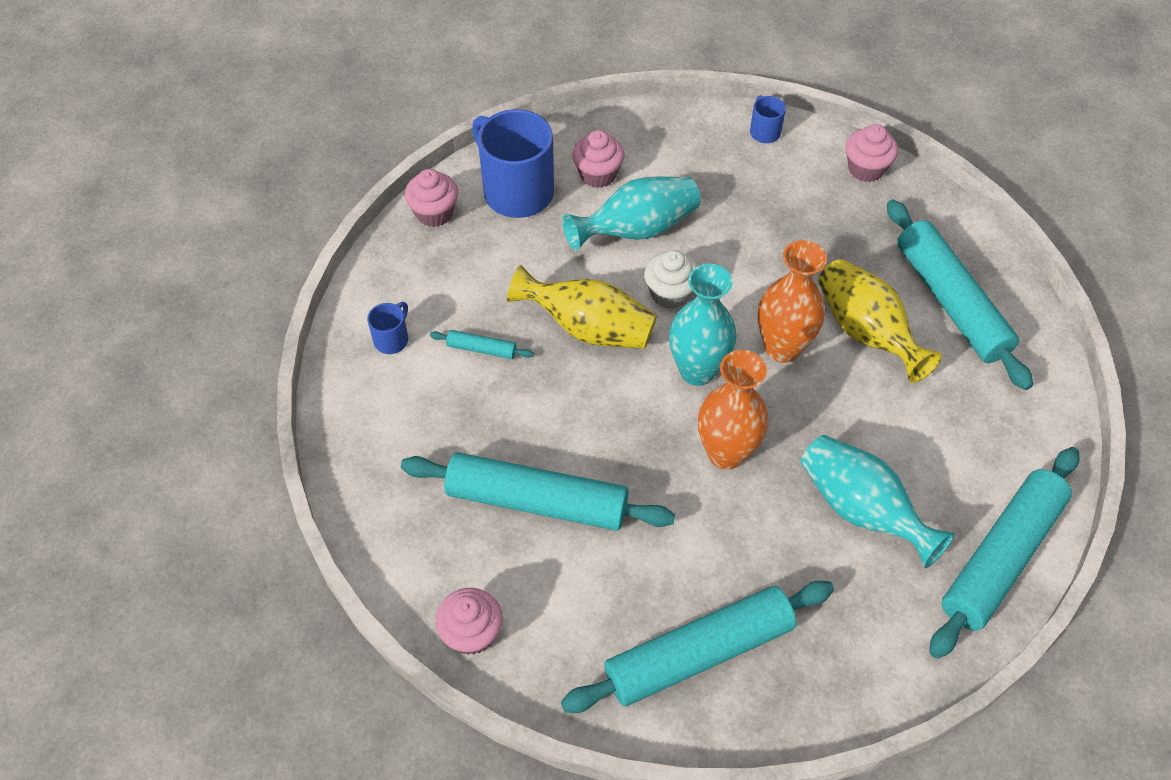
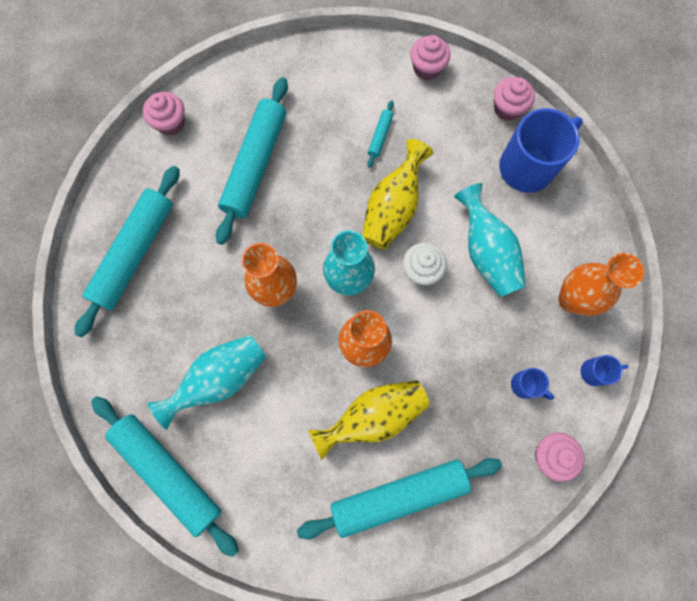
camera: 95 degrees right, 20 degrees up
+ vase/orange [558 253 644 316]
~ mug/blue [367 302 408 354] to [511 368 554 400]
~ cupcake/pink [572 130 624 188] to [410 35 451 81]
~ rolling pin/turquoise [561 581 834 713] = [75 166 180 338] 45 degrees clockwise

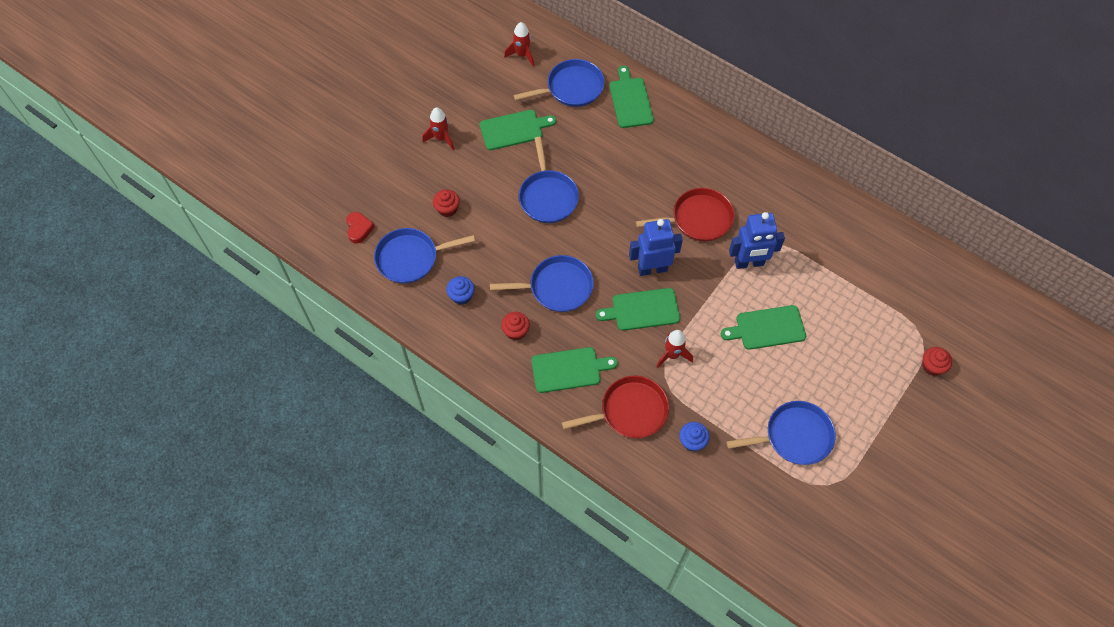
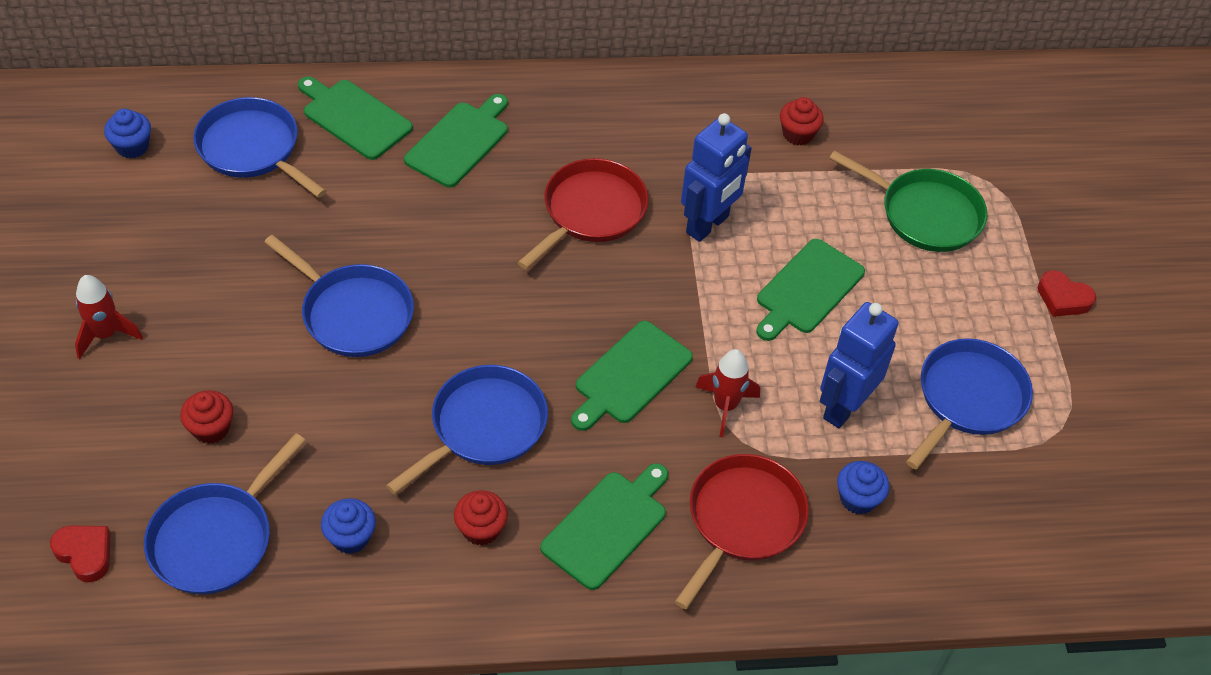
camera: 45 degrees left, 10 degrees down
+ pan/green [829 150 987 252]
+ heart/red [1038 271 1096 317]
~ cutting board/green [480 110 556 150] to [404 94 508 188]
~ robot/blue [629 219 683 276] to [820 302 899 428]
~ cupcake/red [922 347 952 376] to [780 97 824 146]
~ rocket/red [504 22 534 67] to cupcake/blue [104 109 151 158]
~ pan/blue [514 59 605 107] = [193 97 326 198] 75 degrees counterclockwise

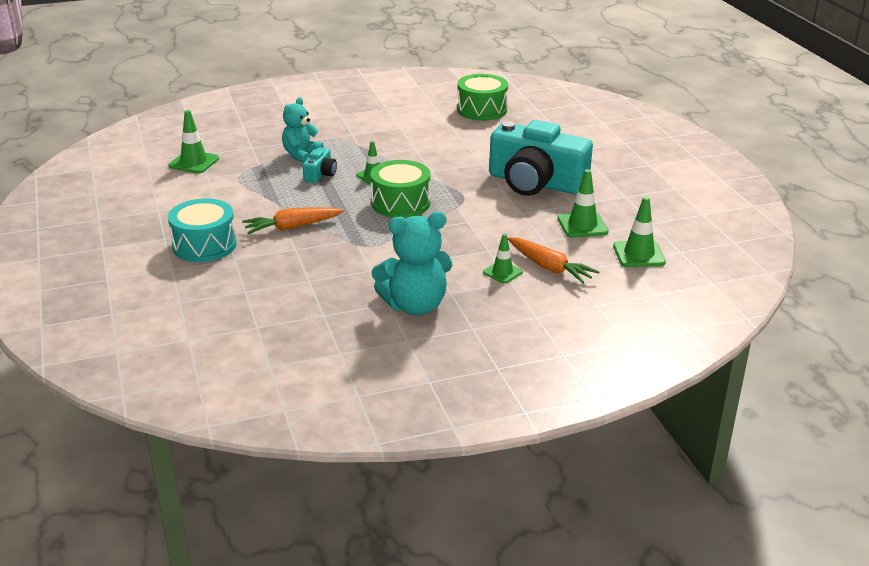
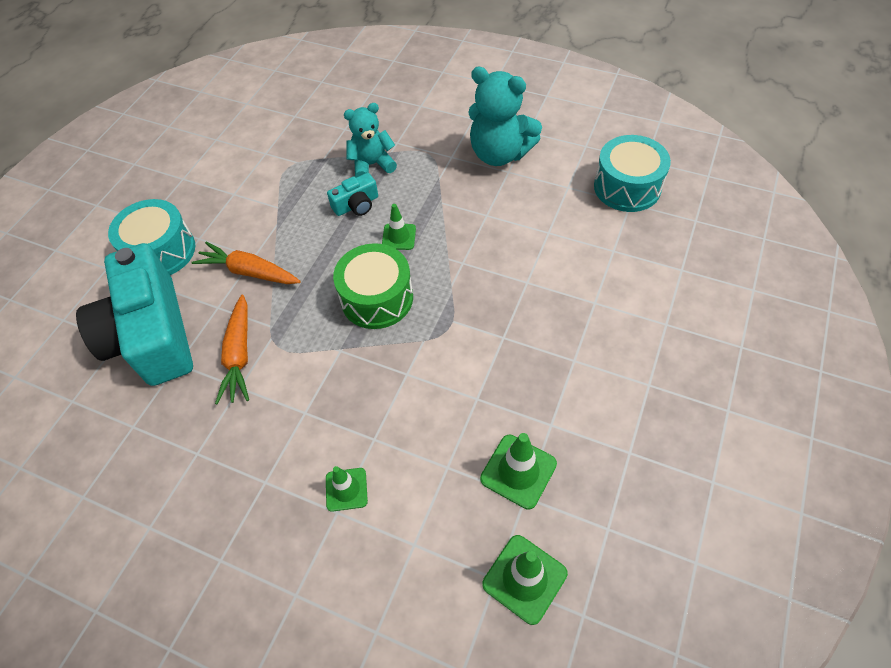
camera: 45 degrees right, 25 degrees up
- traffic cone/green [168 110 219 174]
~ teddy bear/turquoise [371 212 452 315] to [468 66 542 166]
~ camera/turquoise [489 120 593 196] to [76 243 193 386]
~ carrot/orange [508 237 600 284] to [215 294 249 405]
~ drum/green [457 74 508 121] to drum/turquoise [594 135 671 212]

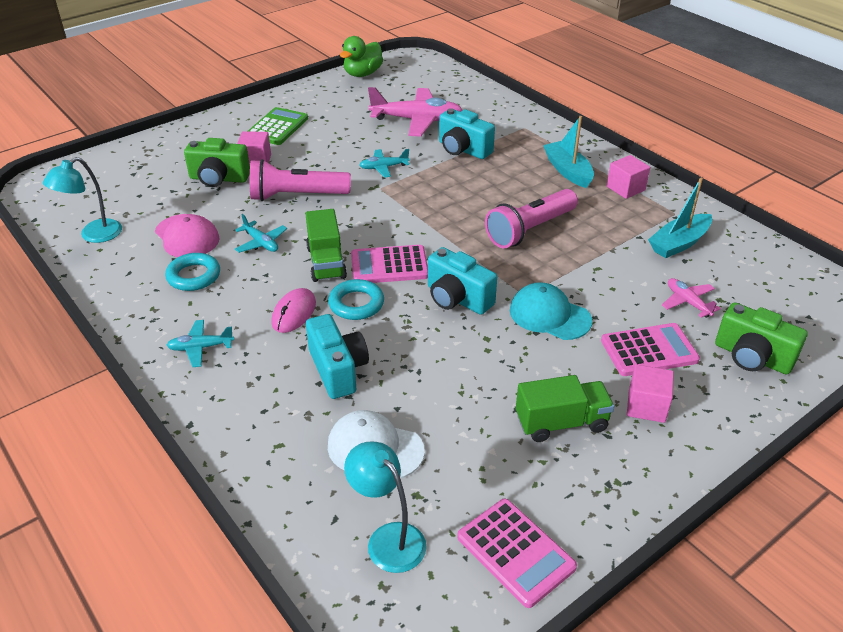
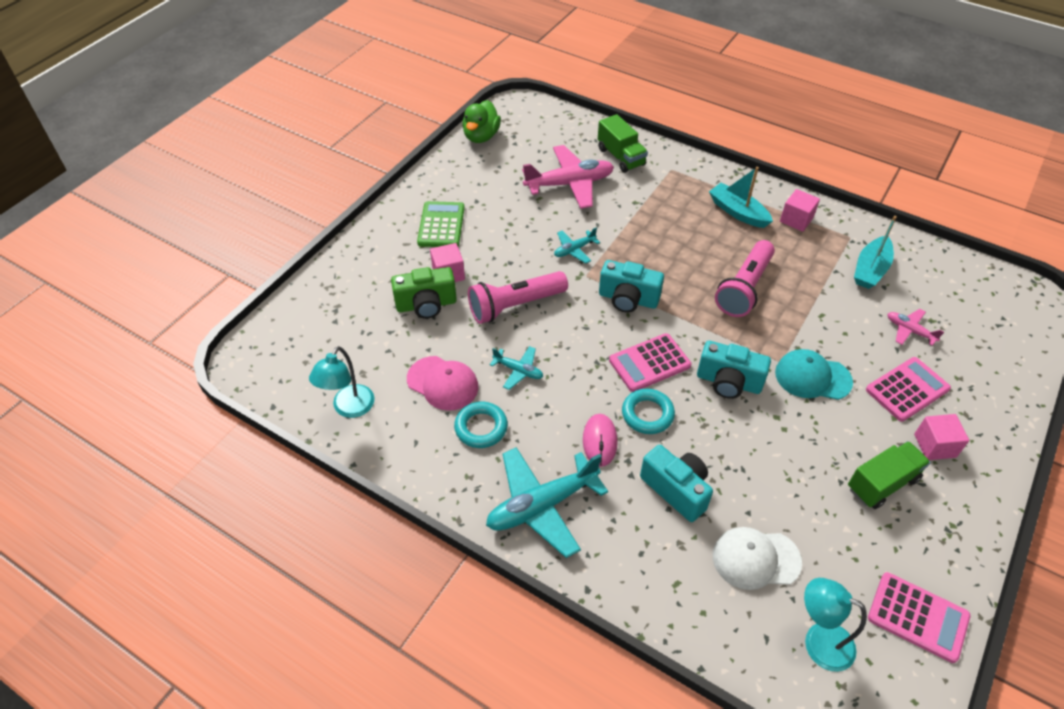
camera: 20 degrees left, 10 degrees up
- camera/green [715 302 808 374]
~ truck/green [305 209 347 282] to [598 114 648 173]
~ camera/turquoise [439 108 495 159] to [599 260 664 313]
~ plane/turquoise [166 320 234 367] = [486 447 608 558] x2.01

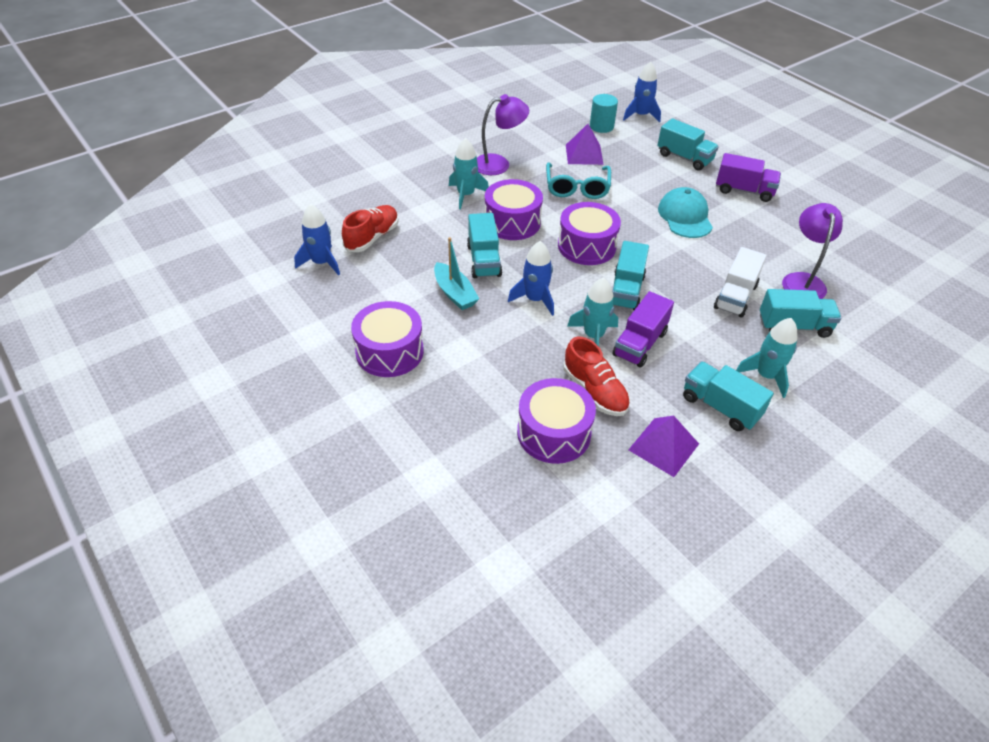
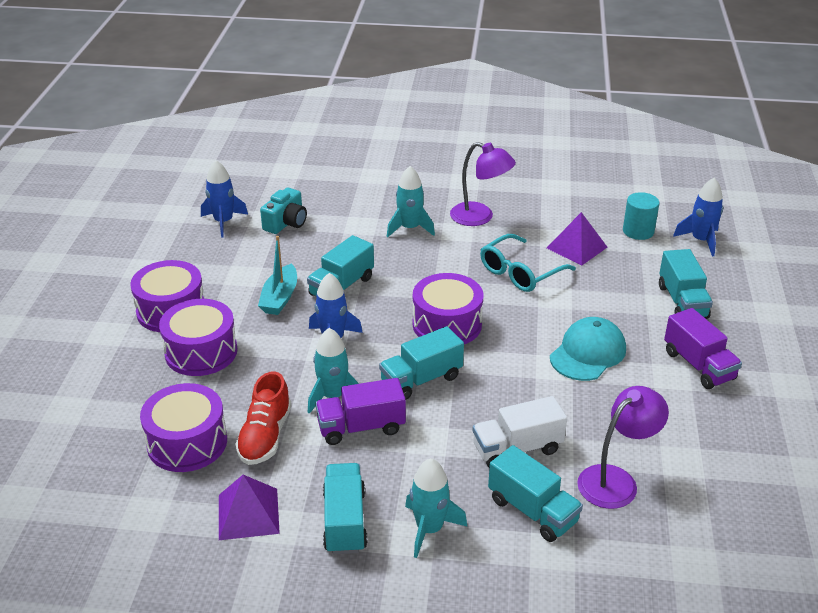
camera: 45 degrees right, 10 degrees down
~ drum/purple [485 179 543 240] to [159 299 238 376]
~ shoe/red [342 205 399 252] to camera/turquoise [260 188 307 234]

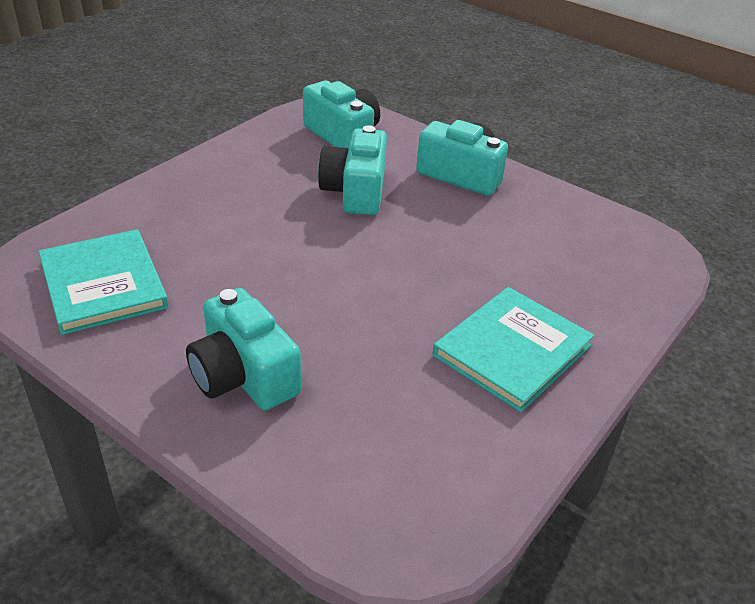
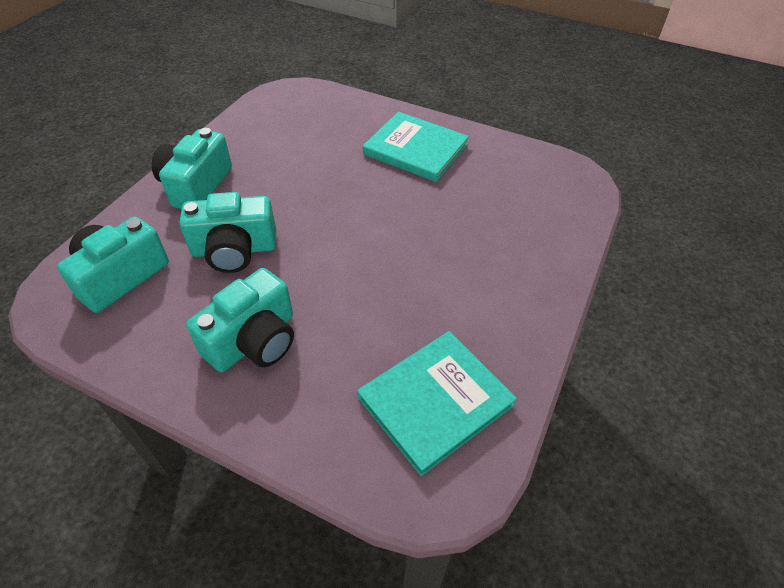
camera: 100 degrees left, 10 degrees up
~ camera/turquoise [186 288 301 410] to [186 268 294 372]

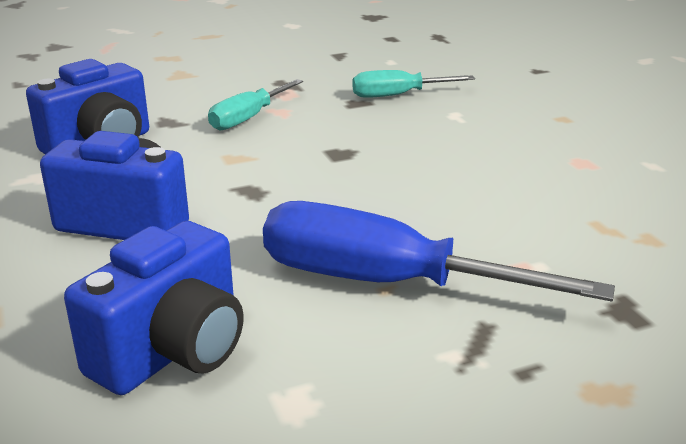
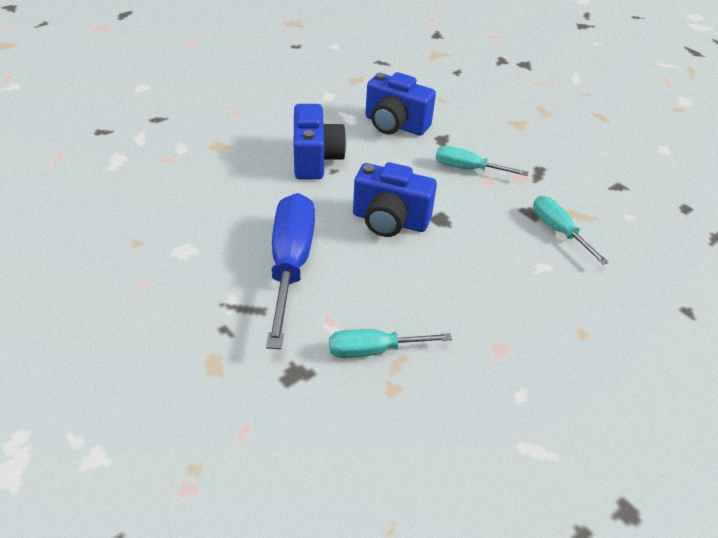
camera: 70 degrees right, 15 degrees up
+ screwdriver/turquoise [329 329 452 358]
~ camera/blue [64 221 244 395] to [353 162 437 237]

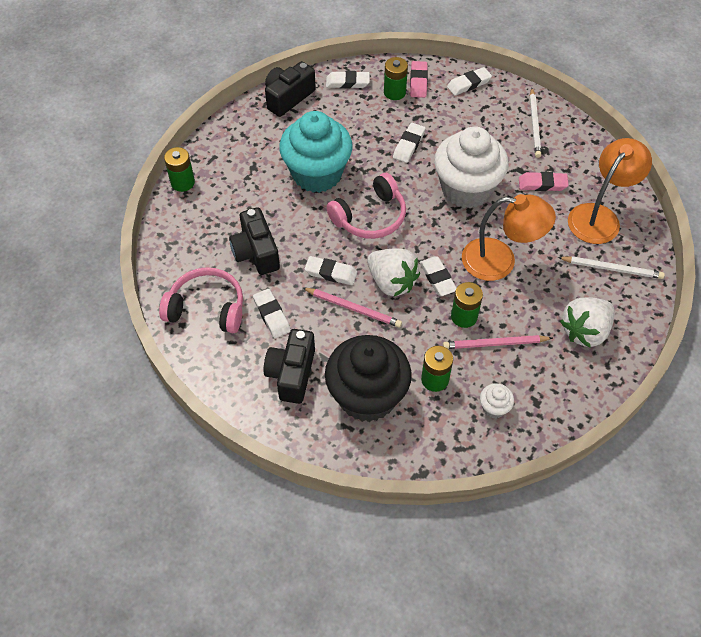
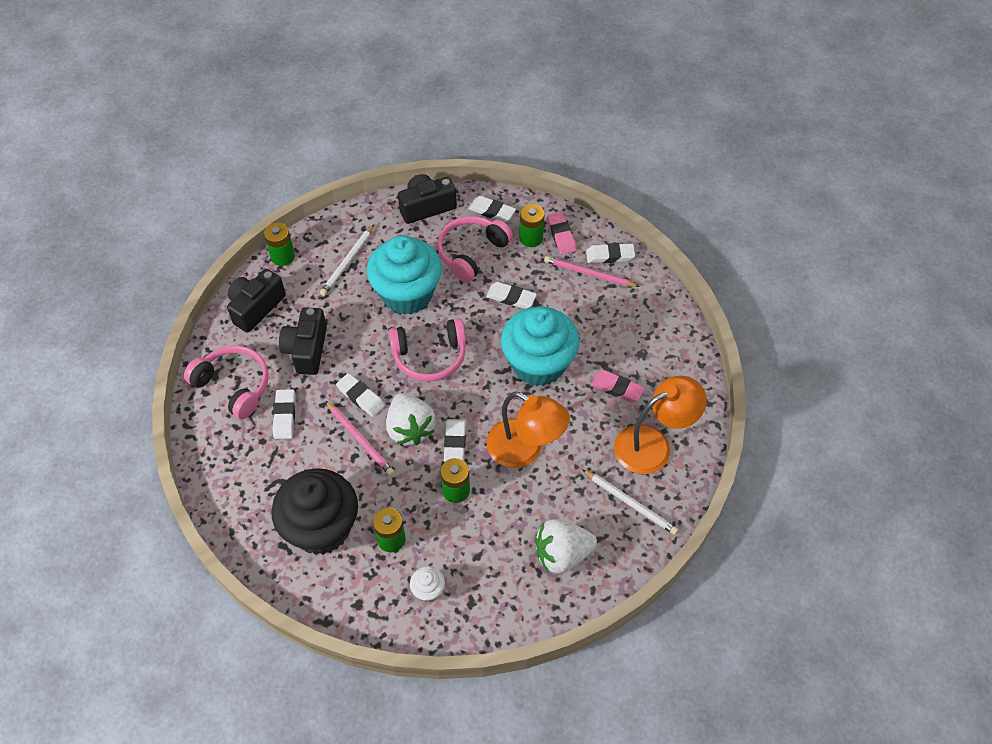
camera: 25 degrees right, 0 degrees up
+ headphones/pink [437 216 513 283]
~ camera/black [264 329 315 404] to [227 269 286 333]
~ pencil/pink [443 335 553 349] to [544 256 640 287]
~ pencil/white [530 88 541 158] to [320 225 374 296]
~ cupcake/white [434 126 508 209] to cupcake/turquoise [501 306 579 386]
~ eraser/white [393 123 425 163] = [486 282 537 309] 60 degrees clockwise
~ eraser/pink [410 61 428 98] = [547 212 576 255] 45 degrees counterclockwise

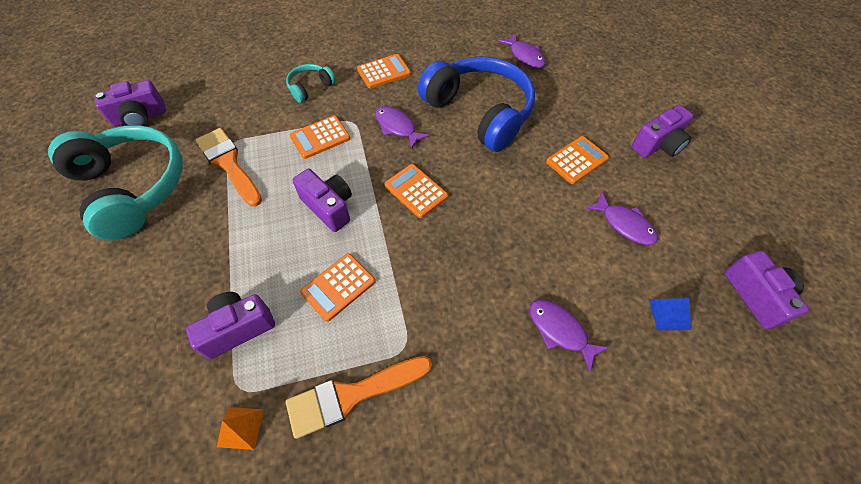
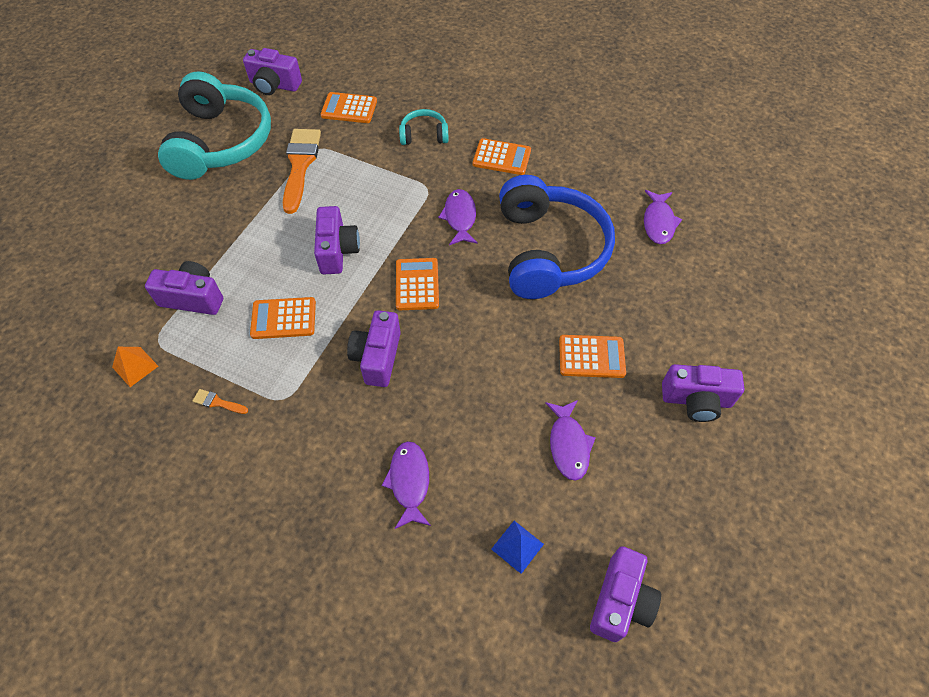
camera: 40 degrees right, 0 degrees up
+ camera/purple [347 310 401 387]
~ calculator/orange [290 115 350 159] to [321 92 377 123]
~ brush/orange [286 356 432 439] = [193 389 248 414] x0.42

